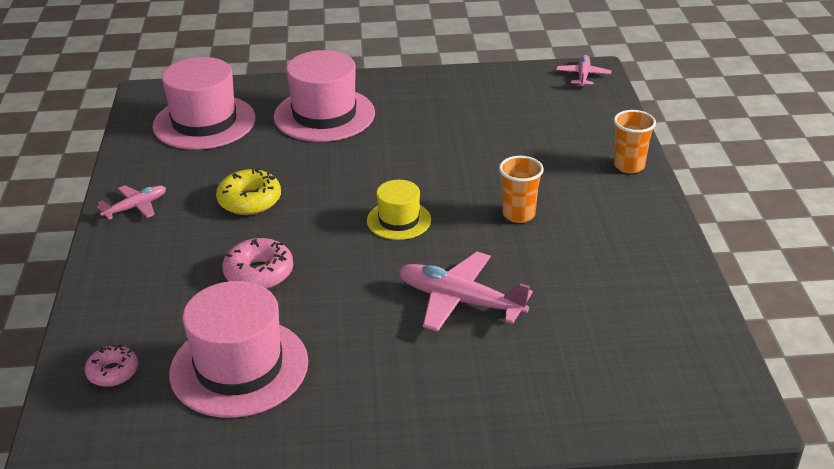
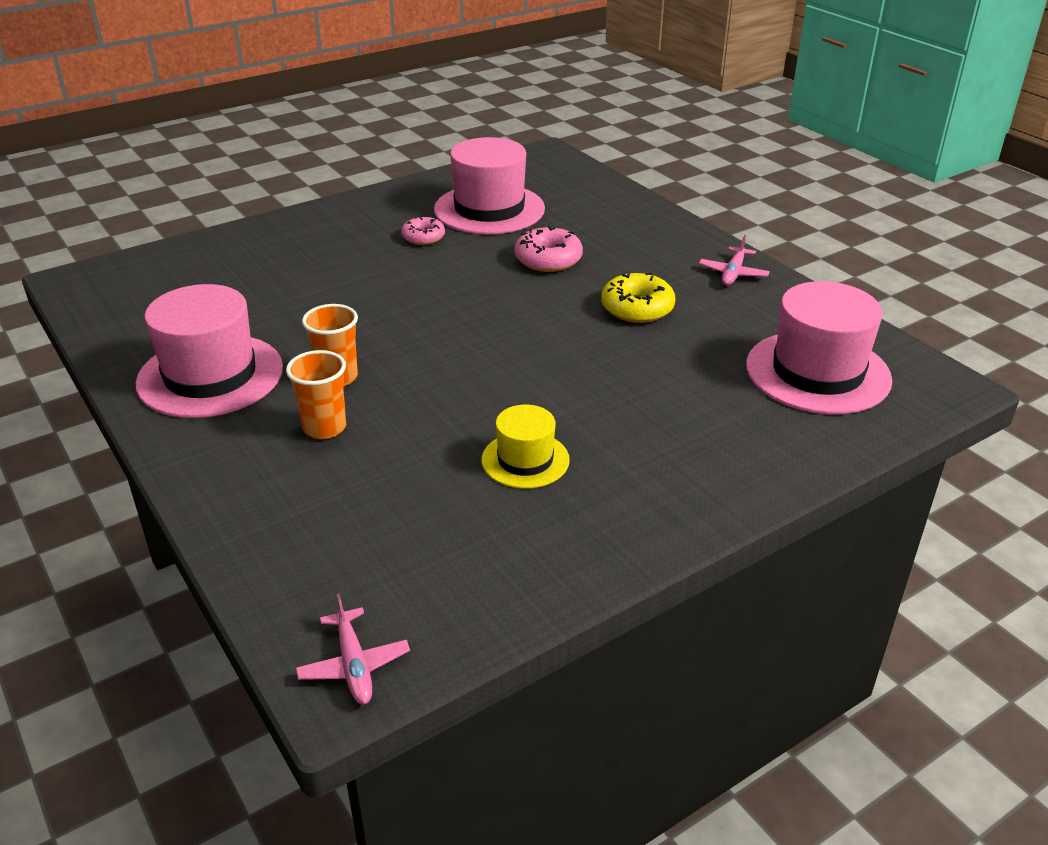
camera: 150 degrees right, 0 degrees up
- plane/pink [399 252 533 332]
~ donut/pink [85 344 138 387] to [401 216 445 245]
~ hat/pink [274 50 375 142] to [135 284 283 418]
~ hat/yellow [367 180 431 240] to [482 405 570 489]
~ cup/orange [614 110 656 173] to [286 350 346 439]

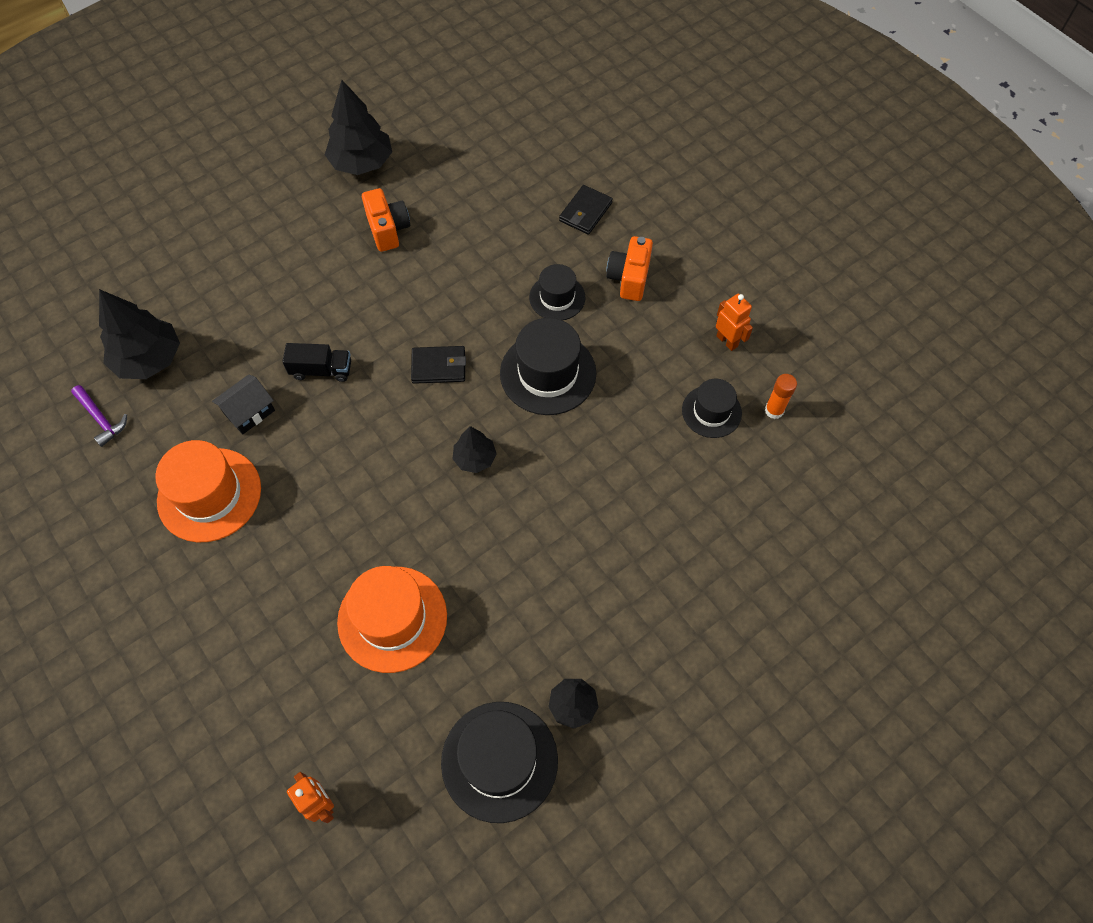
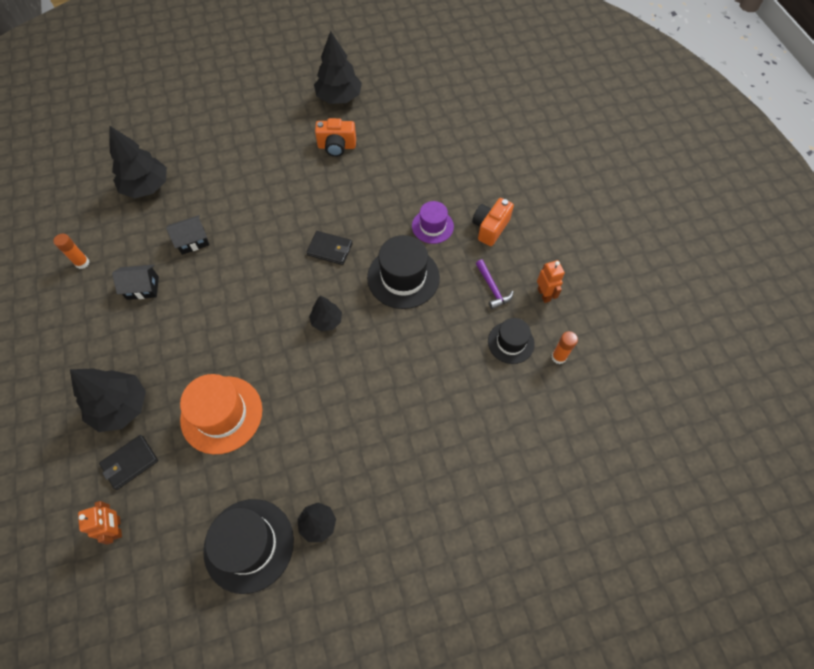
camera: 20 degrees right, 0 degrees up
- truck/black [282 343 351 382]
+ glue stick/orange [53 234 89 269]
+ tree/black [70 369 146 432]
~ hammer/purple [71 385 127 447] to [476 260 514 309]
~ wallet/black [559 185 613 235] to [99 435 158 490]
~ hat/orange [155 440 261 542] to house/black [112 265 159 300]
~ hat/black [529 264 585 320] to hat/purple [412 201 454 244]
~ camera/orange [362 188 410 252] = [315 118 356 157] 90 degrees clockwise

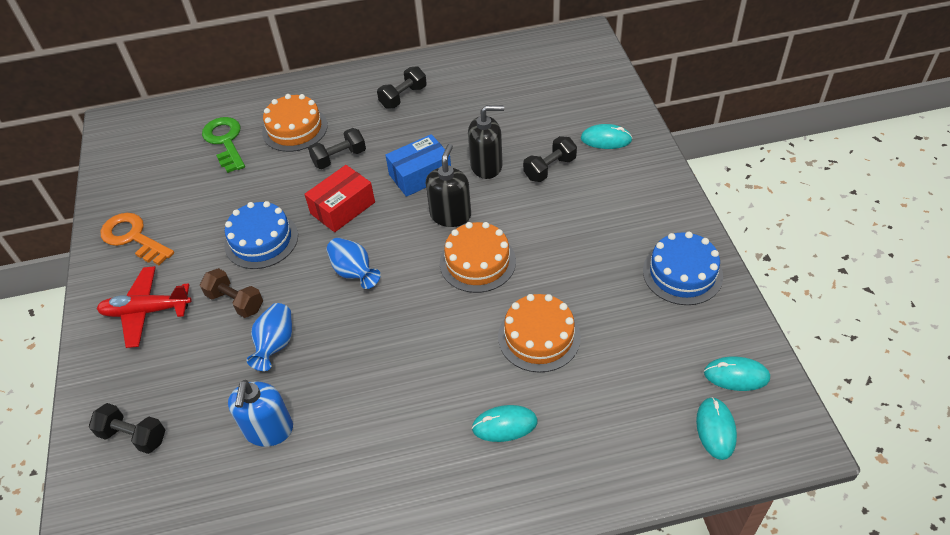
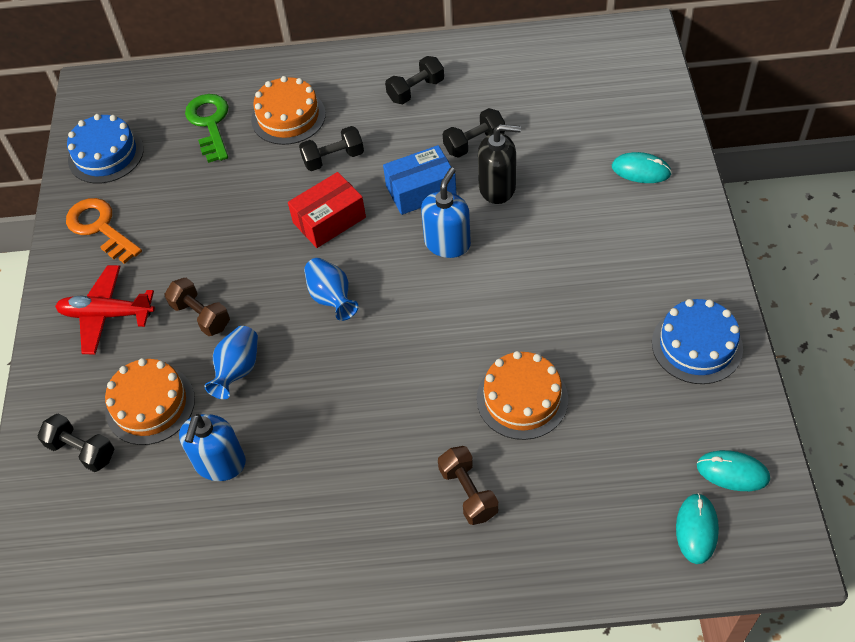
camera: 10 degrees right, 5 degrees up
~ cake/blue [224 201 298 269] to [67 114 144 184]
~ cake/orange [440 222 516 293] to [105 358 195 445]
~ dumbbell/black [523 136 577 182] to [443 108 505 158]
~ mouse/turquoise [472 405 538 442] to dumbbell/brown [438 446 499 525]
~ soap dispenser/black [425 144 471 227] to soap dispenser/blue [421 167 471 258]

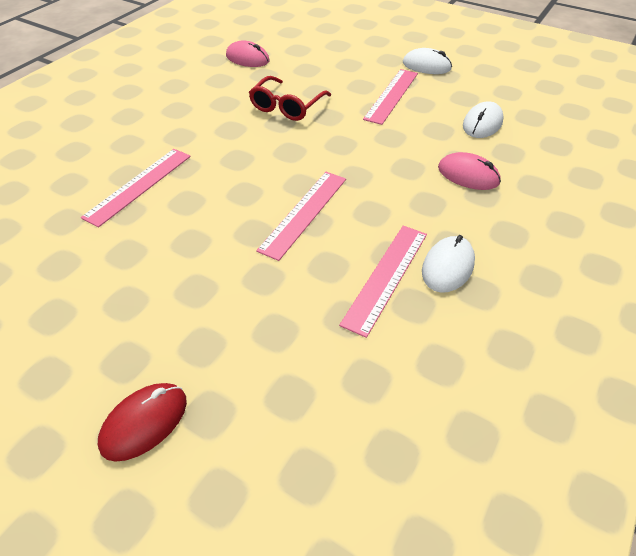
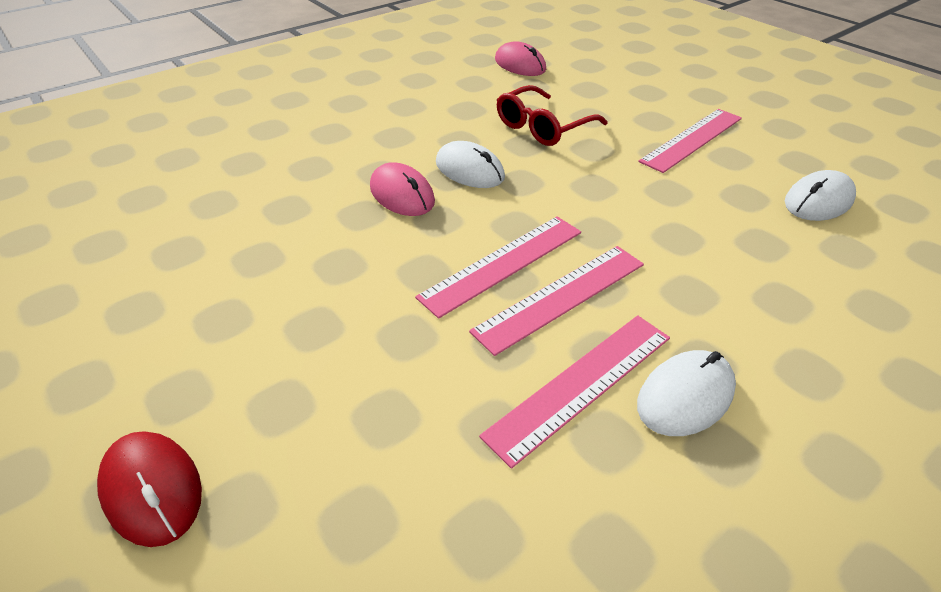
camera: 20 degrees right, 5 degrees down
~ ruler/pink [81 149 191 228] to [469 246 644 356]
~ mouse/white [403 48 452 74] to [436 141 505 188]
~ mouse/pink [438 152 501 190] to [370 162 435 216]
~ mouse/red [98 383 187 462] = [97 431 202 547] 75 degrees clockwise

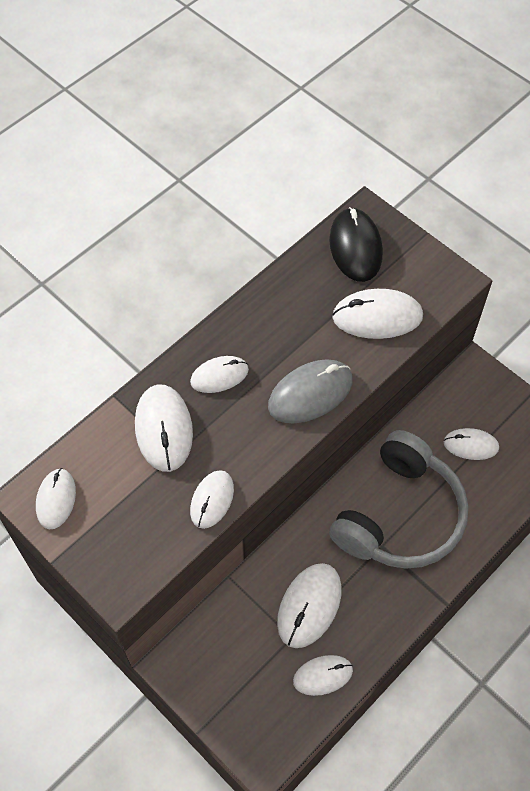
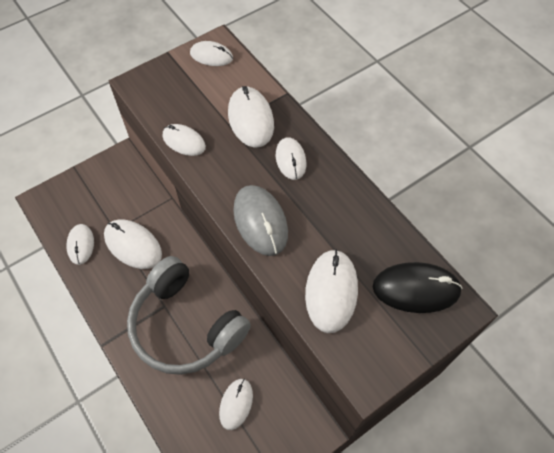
camera: 100 degrees right, 0 degrees up
~ mouse/white [135 384 193 472] = [228 86 274 147] 75 degrees clockwise

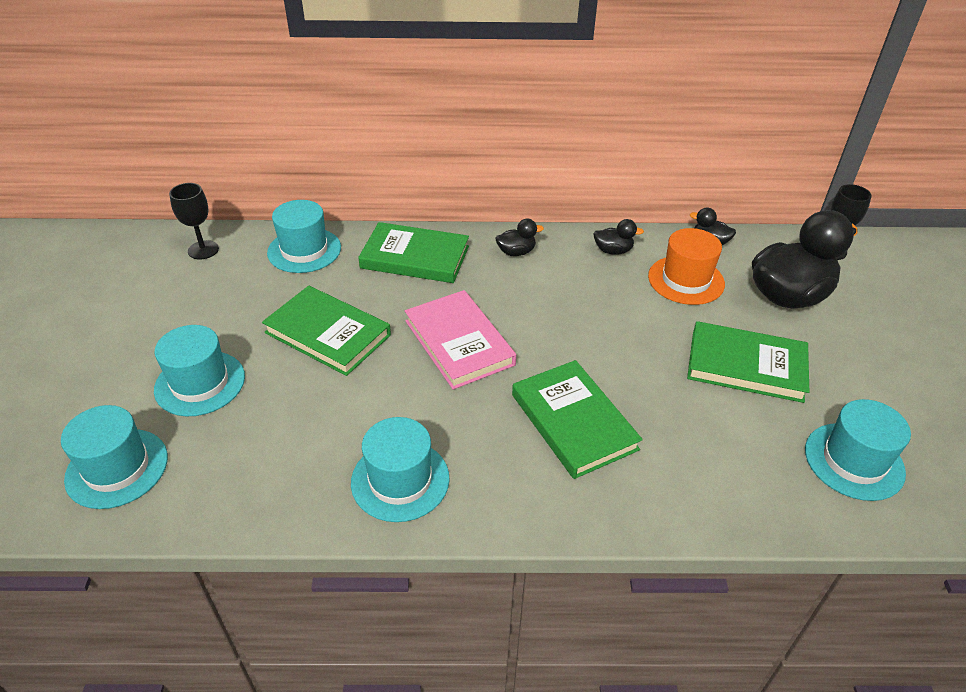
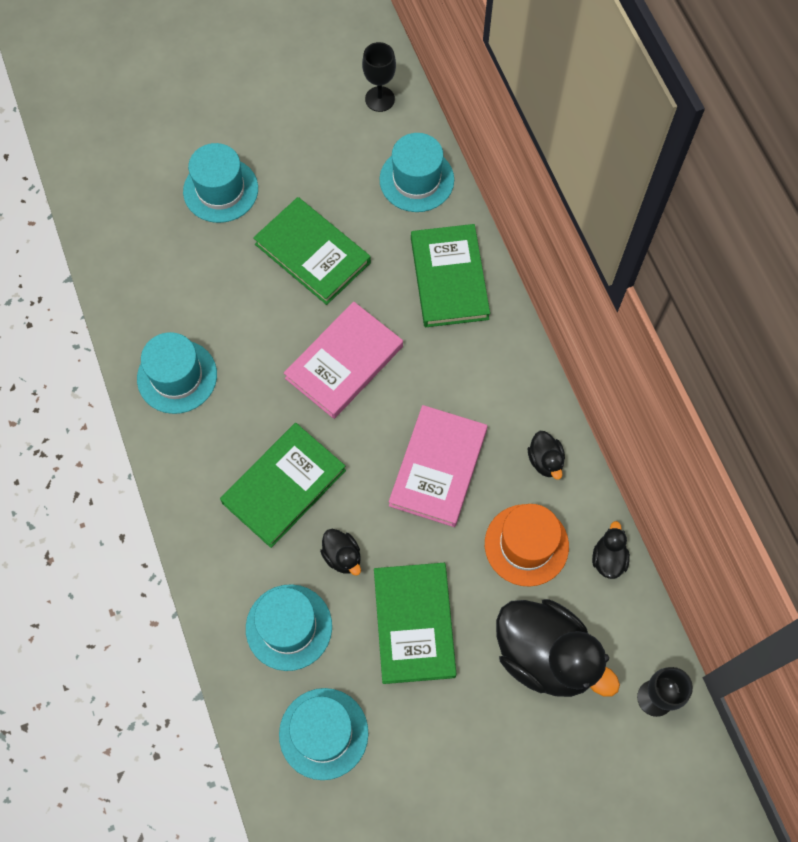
camera: 70 degrees right, 25 degrees up
+ book/pink [389 405 487 527]
~ hat/turquoise [61 405 168 509] to [246 584 332 671]
~ duck/black [496 219 544 256] to [320 529 361 576]
~ book/green [262 286 391 376] = [253 197 371 305] 60 degrees counterclockwise

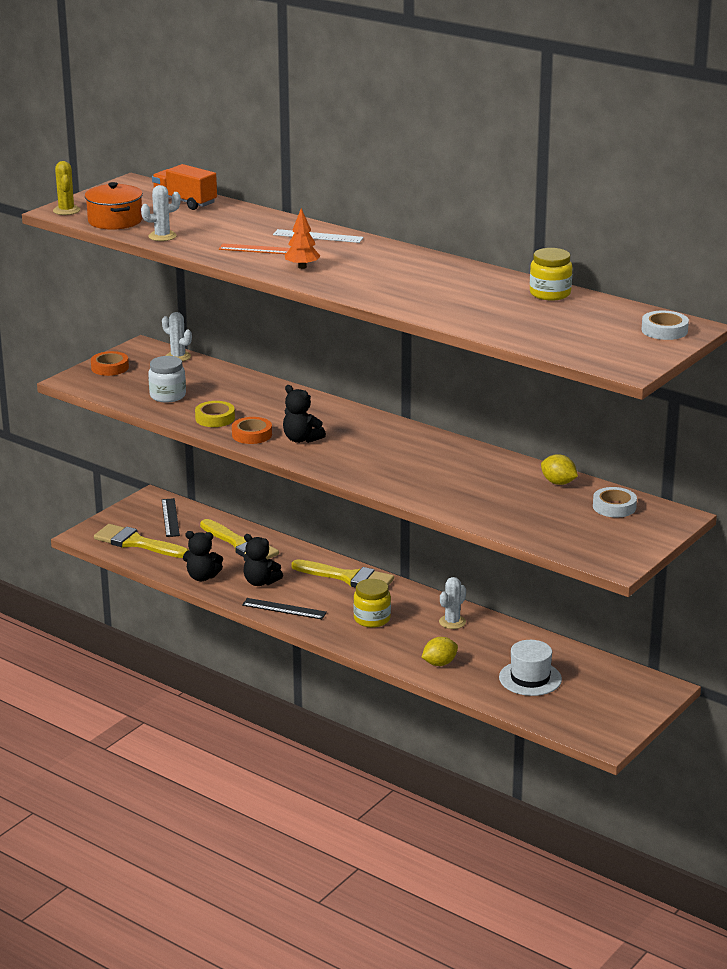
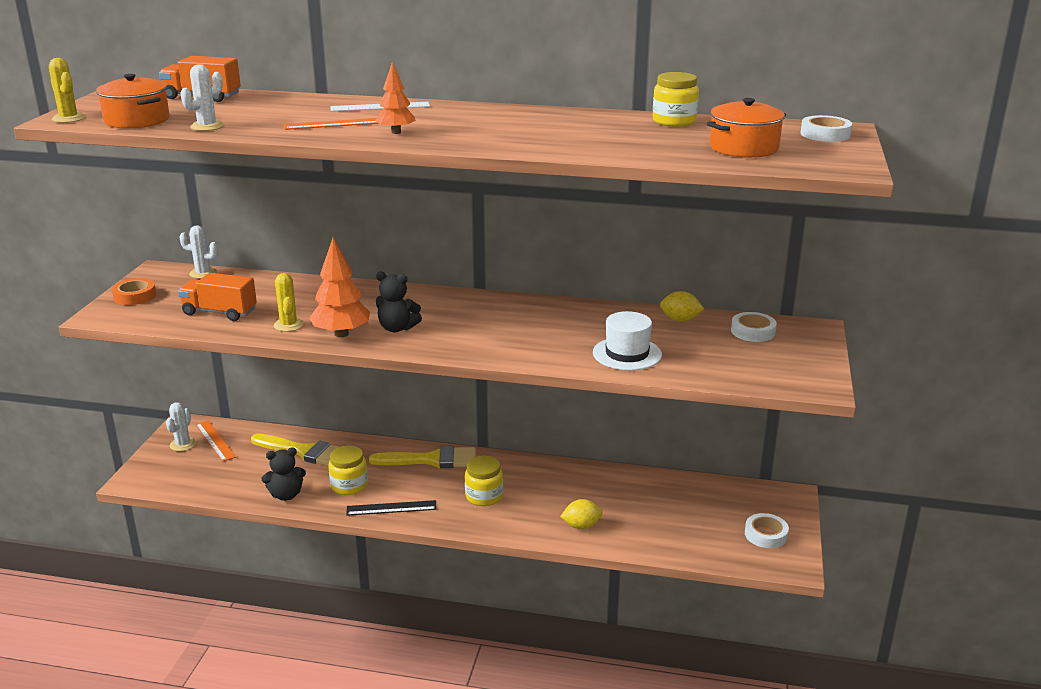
camera: 25 degrees left, 0 degrees up
- brush/yellow [94 524 189 558]
+ pot/orange [707 98 786 158]
+ tape/white [745 513 789 548]
~ cactus/white [439 577 466 629] to [166 402 196 451]
~ hat/white [499 640 562 696] to [593 311 662 371]
~ jar/white [148 356 186 403] to truck/orange [178 273 257 321]
~ tape/yellow [195 401 235 427] to cactus/yellow [274 273 304 332]
~ tape/orange [232 417 272 444] to tree/orange [309 237 370 337]
~ teddy bear/black [243 534 283 586] to jar/yellow [328 445 368 495]
~ ruler/black [162 498 180 537] to ruler/orange [196 420 236 461]
~ lemon/yellow [421 637 458 666] = [560 499 602 529] 45 degrees clockwise

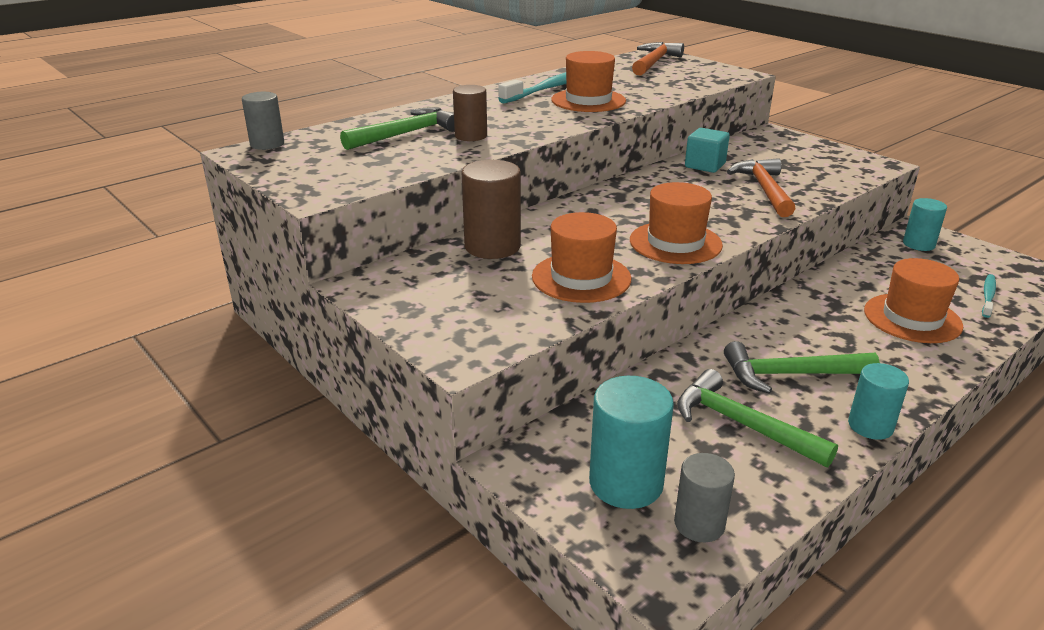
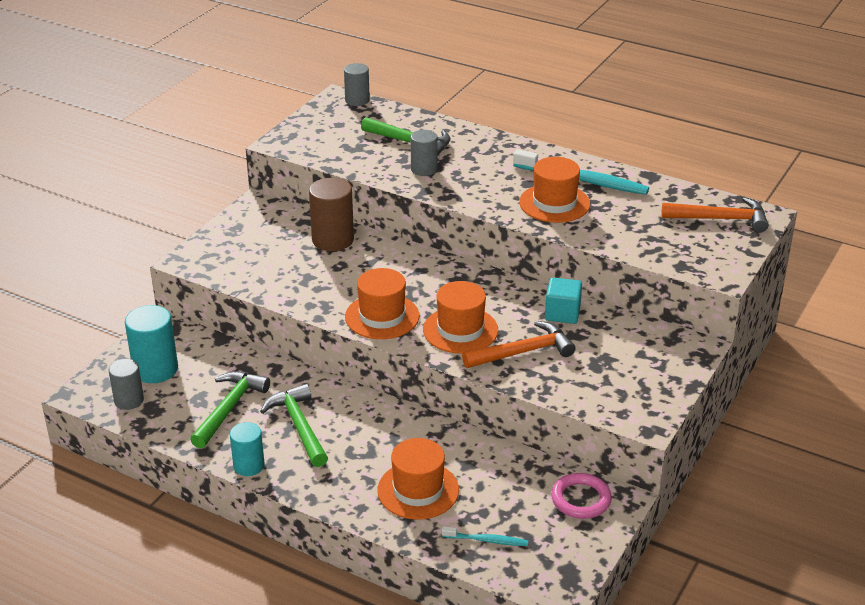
camera: 70 degrees right, 5 degrees up
~ hat/orange [532 212 631 303] to [423 281 498 353]
~ cylinder/turquoise [903 198 947 251] to ring/pink [551 473 612 519]
~ cylinder/brown [453 85 487 141] to cylinder/grey [411 130 438 176]

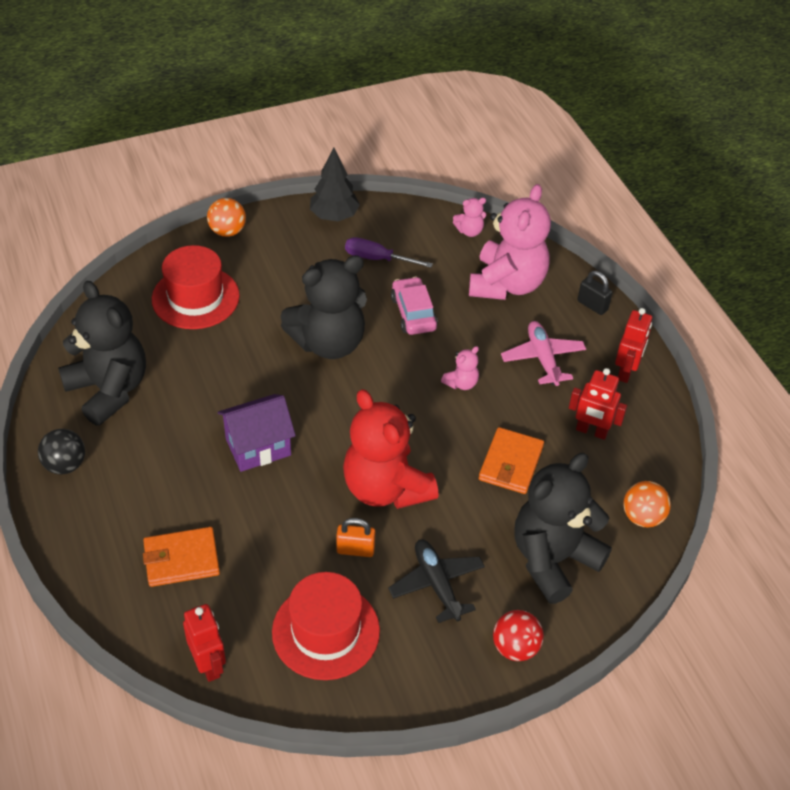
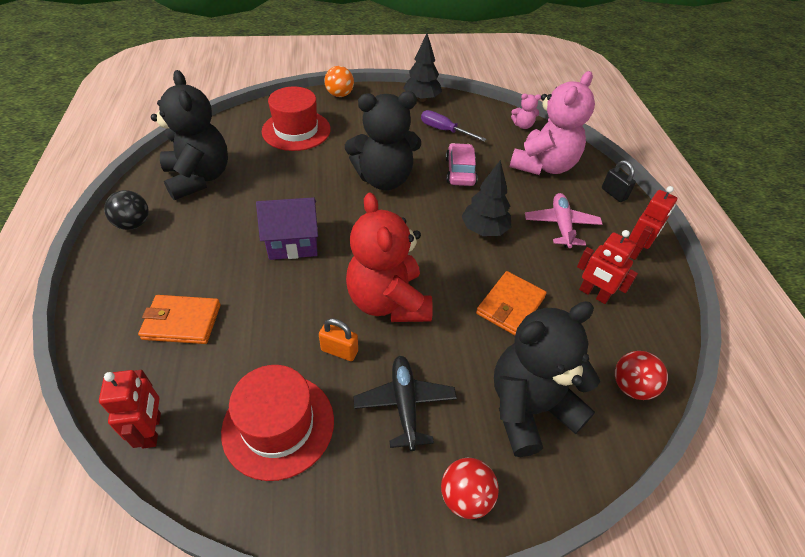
camera: 15 degrees right, 0 degrees up
~ teddy bear/pink [441 346 479 390] to tree/black [462 160 511 236]
~ ball/orange [623 481 671 528] to ball/red [615 351 668 400]

